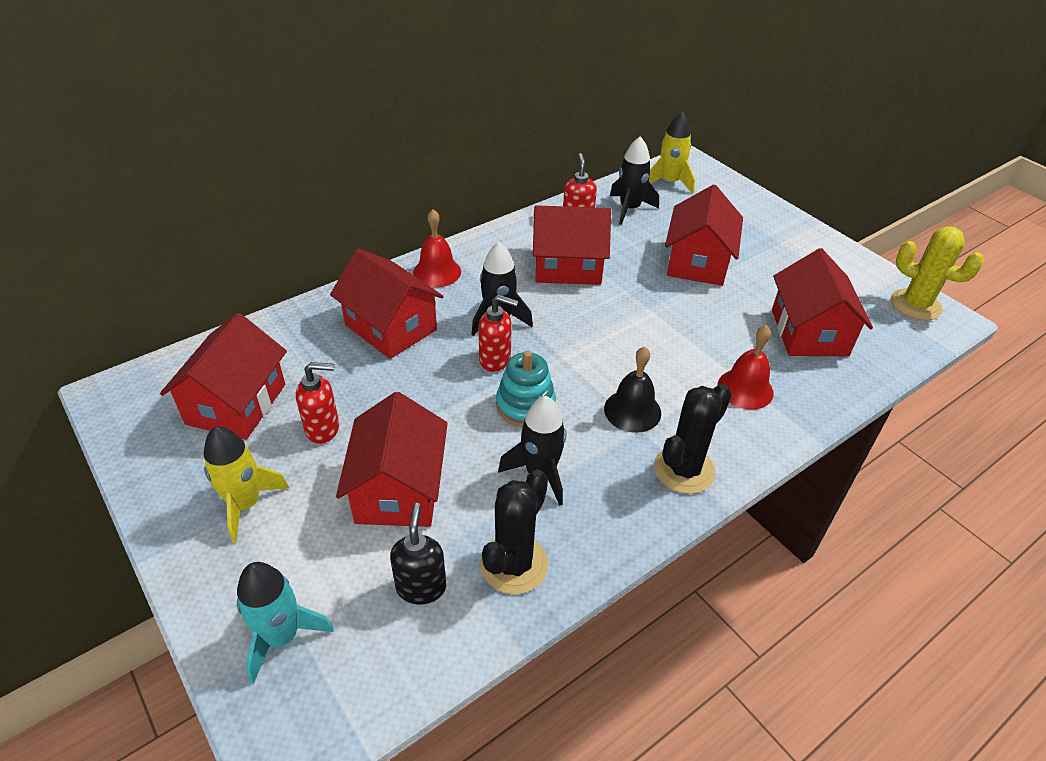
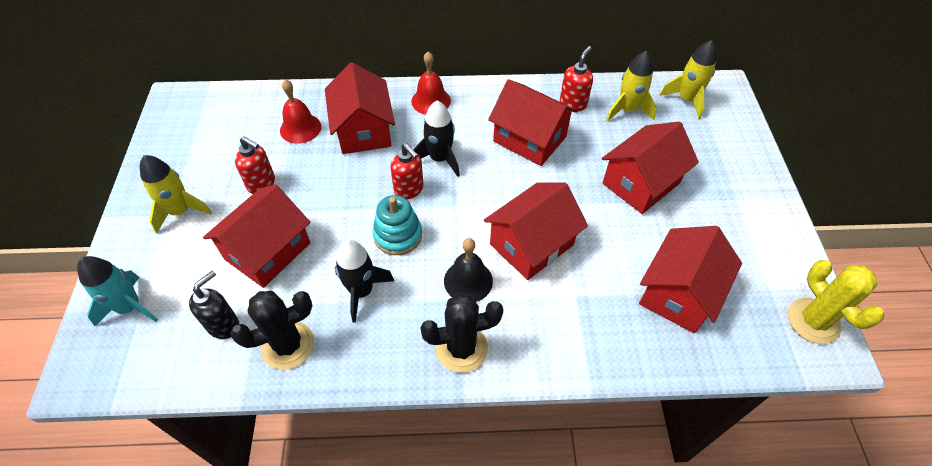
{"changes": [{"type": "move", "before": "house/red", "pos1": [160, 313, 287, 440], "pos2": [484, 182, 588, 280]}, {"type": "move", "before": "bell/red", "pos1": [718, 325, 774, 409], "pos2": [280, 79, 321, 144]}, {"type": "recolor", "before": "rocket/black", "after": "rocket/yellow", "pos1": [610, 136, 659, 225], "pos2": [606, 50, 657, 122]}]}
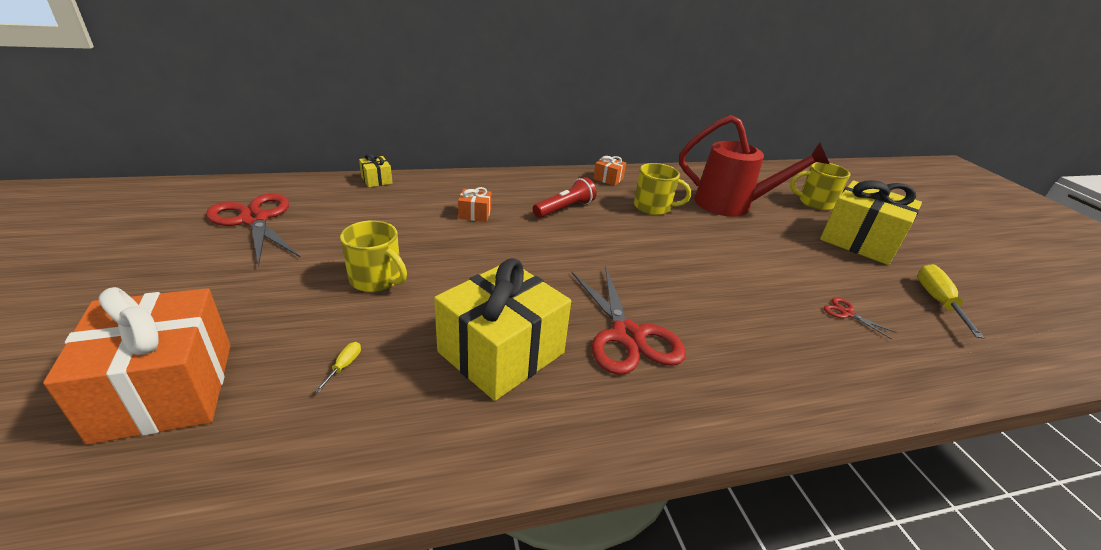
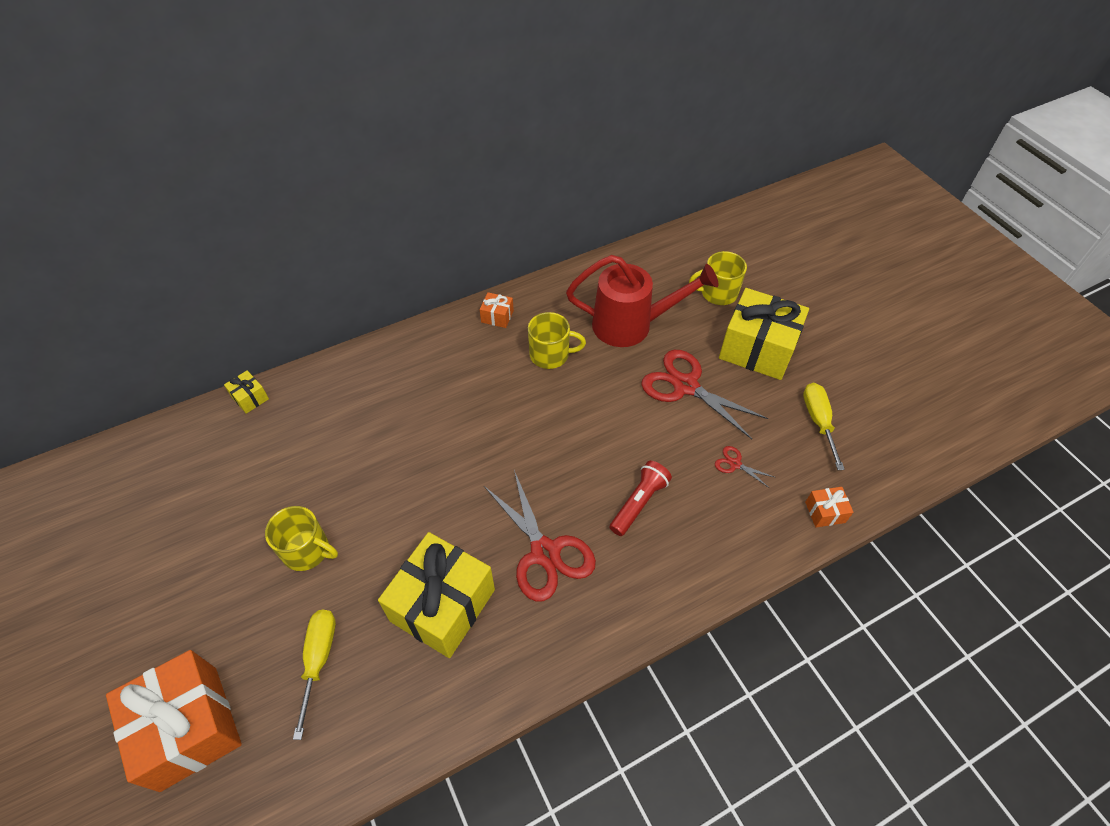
{"changes": [{"type": "move", "before": "scissors/red", "pos1": [206, 193, 300, 266], "pos2": [641, 350, 769, 439]}, {"type": "move", "before": "gift/orange", "pos1": [458, 187, 491, 222], "pos2": [805, 487, 853, 528]}, {"type": "move", "before": "flashlight/red", "pos1": [533, 177, 597, 218], "pos2": [610, 461, 672, 536]}, {"type": "resize", "before": "screwdriver/yellow", "pos1": [315, 342, 361, 392], "pos2": [293, 610, 336, 740], "scale": 2.17}]}
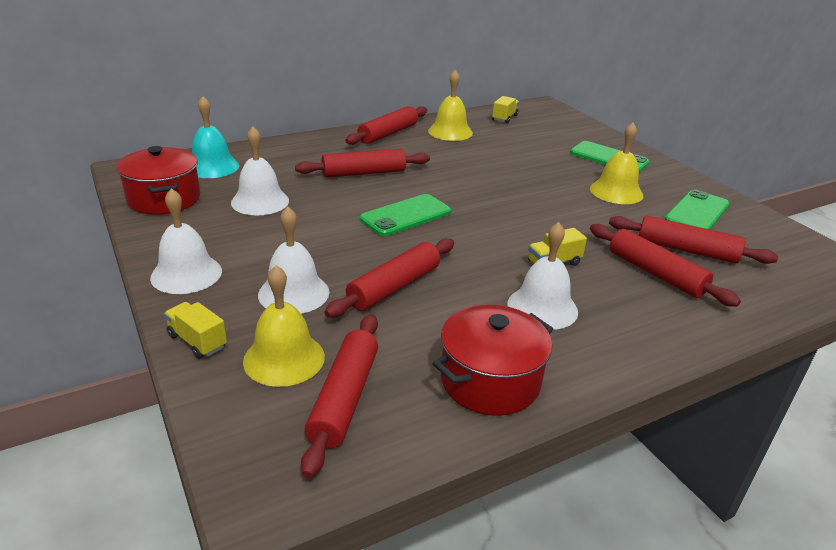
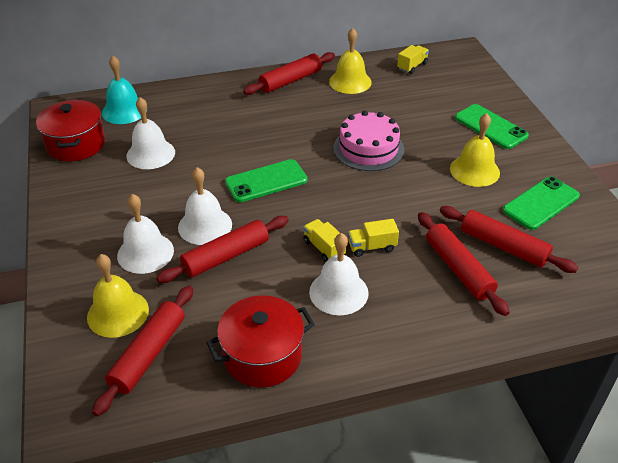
{"changes": [{"type": "delete", "before": "rolling pin/red", "pos1": [295, 149, 430, 178]}, {"type": "insert", "after": "cake/pink", "pos2": [333, 111, 404, 171]}, {"type": "move", "before": "bell/white", "pos1": [150, 188, 222, 294], "pos2": [178, 167, 232, 245]}, {"type": "move", "before": "truck/yellow", "pos1": [164, 302, 227, 359], "pos2": [303, 219, 346, 262]}]}
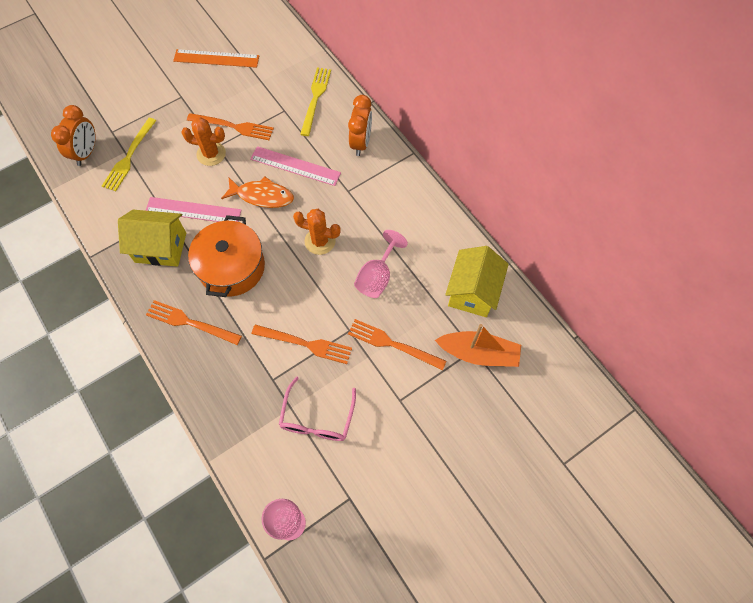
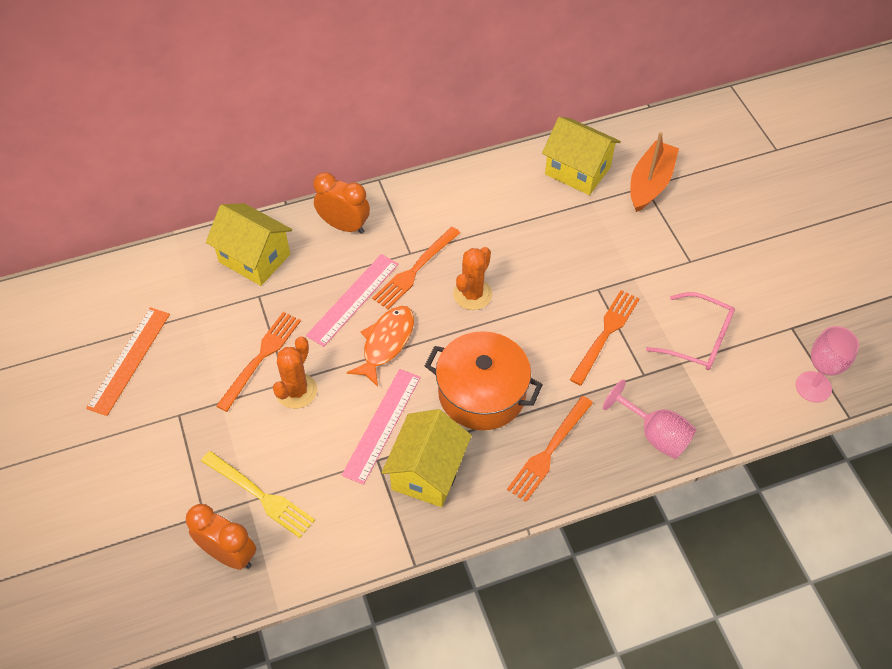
{"changes": [{"type": "move", "before": "fork/orange", "pos1": [348, 319, 447, 371], "pos2": [372, 227, 460, 309]}, {"type": "move", "before": "goblet/pink", "pos1": [354, 230, 408, 298], "pos2": [603, 379, 696, 459]}, {"type": "replace", "before": "fork/yellow", "after": "house/yellow", "pos1": [300, 67, 331, 136], "pos2": [206, 203, 292, 286]}]}
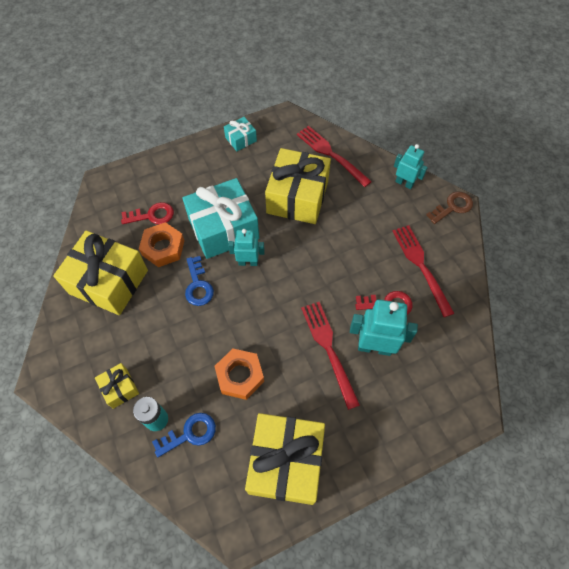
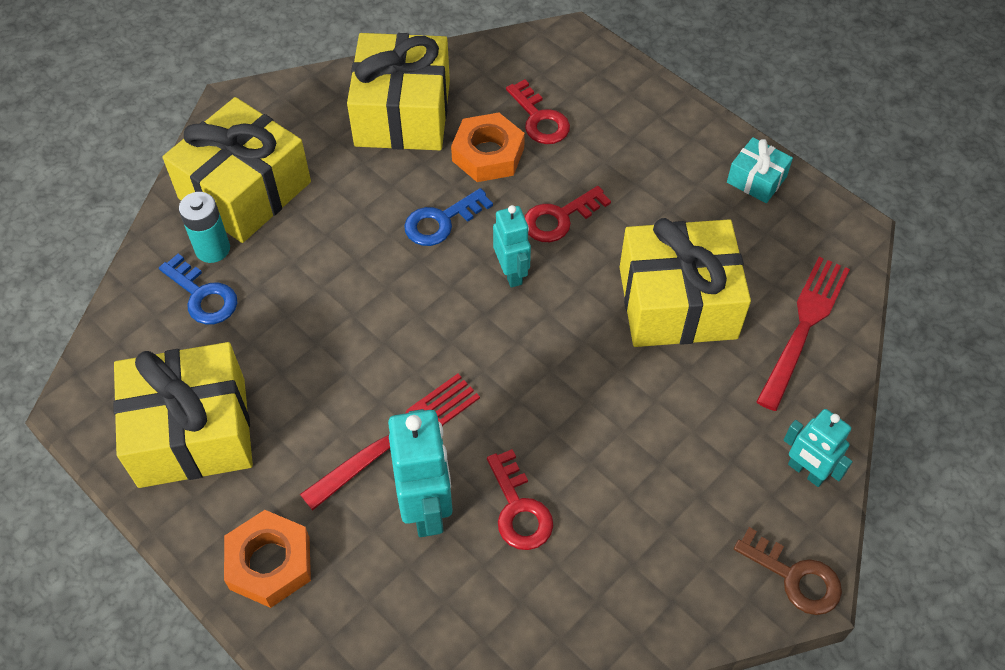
{"changes": [{"type": "delete", "before": "fork/red", "pos1": [393, 225, 455, 317]}, {"type": "move", "before": "nut/orange", "pos1": [215, 349, 264, 400], "pos2": [224, 510, 311, 608]}, {"type": "replace", "before": "gift/turquoise", "after": "key/red", "pos1": [182, 178, 259, 259], "pos2": [524, 186, 611, 242]}, {"type": "rotate", "before": "robot/turquoise", "pos1": [394, 144, 428, 189], "pos2": [784, 409, 853, 487], "turn": 120}, {"type": "resize", "before": "gift/yellow", "pos1": [95, 363, 139, 409], "pos2": [163, 97, 311, 243], "scale": 2.14}]}
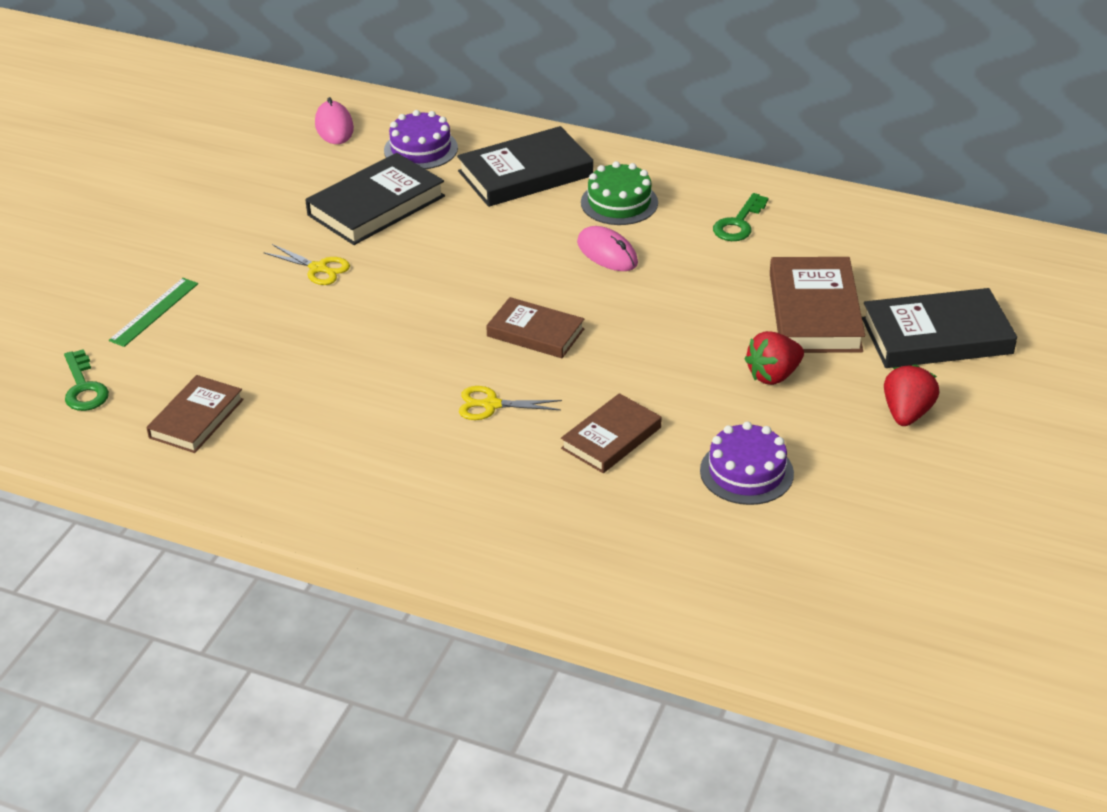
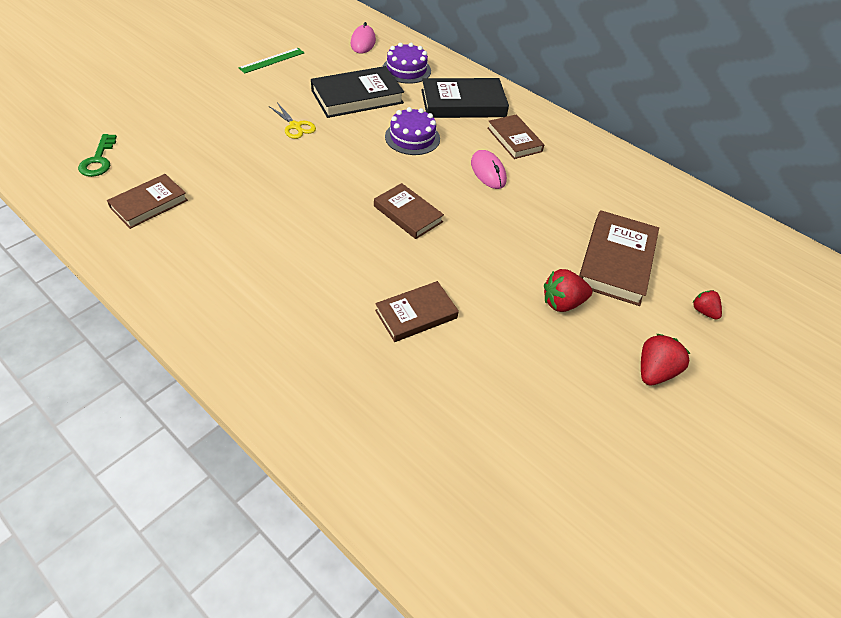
{"changes": [{"type": "delete", "before": "scissors/yellow", "pos1": [459, 386, 562, 420]}, {"type": "delete", "before": "key/green", "pos1": [713, 193, 768, 241]}, {"type": "move", "before": "ruler/green", "pos1": [109, 278, 198, 347], "pos2": [238, 48, 304, 74]}, {"type": "move", "before": "cake/purple", "pos1": [700, 422, 794, 505], "pos2": [385, 107, 440, 155]}, {"type": "replace", "before": "cake/green", "after": "book/brown", "pos1": [581, 161, 658, 225], "pos2": [487, 114, 544, 159]}, {"type": "replace", "before": "book/black", "after": "strawberry/red", "pos1": [862, 288, 1017, 368], "pos2": [693, 290, 722, 320]}]}
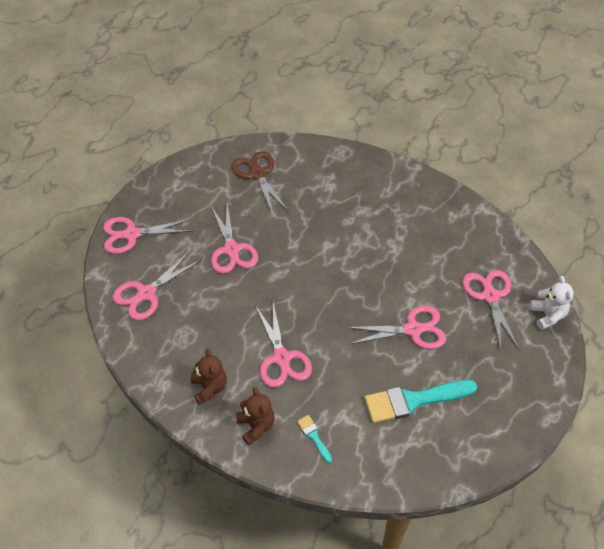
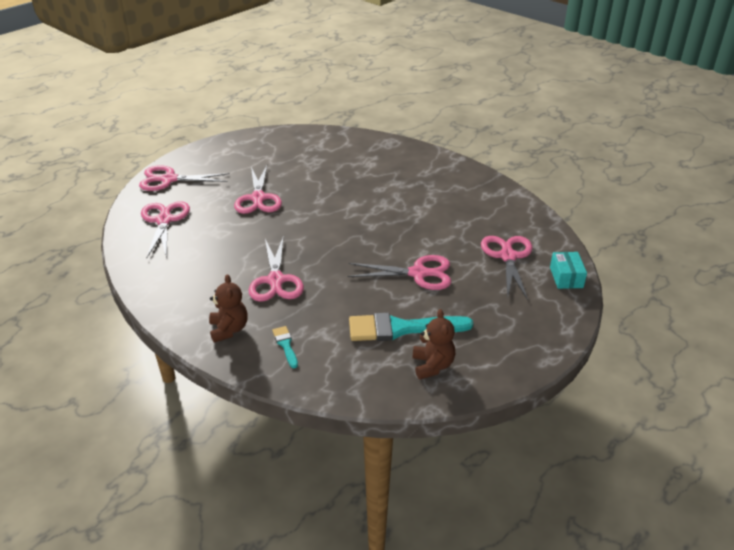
{"changes": [{"type": "delete", "before": "scissors/brown", "pos1": [232, 152, 288, 215]}, {"type": "move", "before": "teddy bear/brown", "pos1": [191, 349, 227, 405], "pos2": [413, 309, 455, 380]}, {"type": "replace", "before": "teddy bear/white", "after": "box/turquoise", "pos1": [530, 276, 574, 330], "pos2": [550, 252, 587, 289]}, {"type": "rotate", "before": "scissors/pink", "pos1": [112, 251, 201, 320], "pos2": [141, 201, 190, 258], "turn": 120}]}
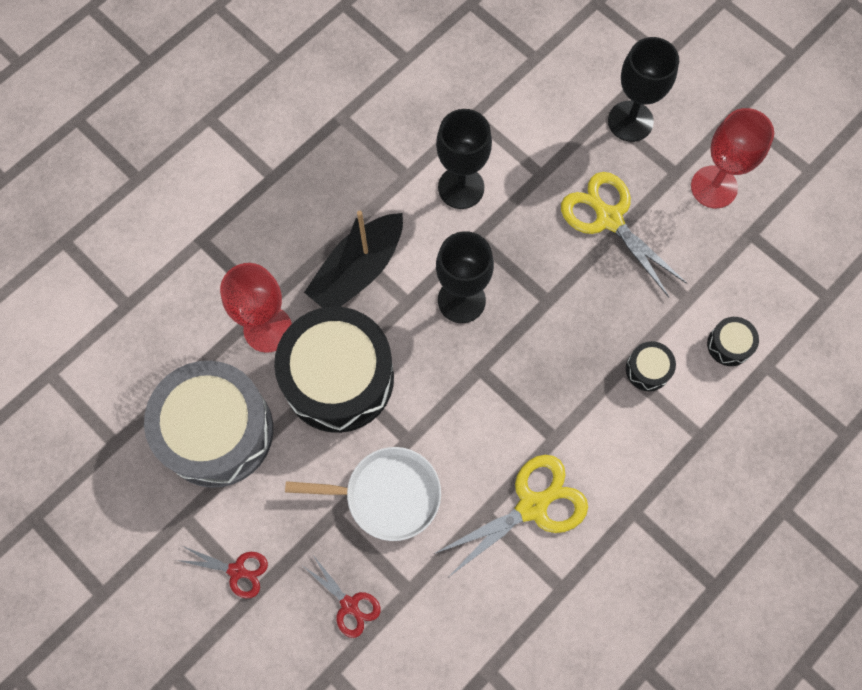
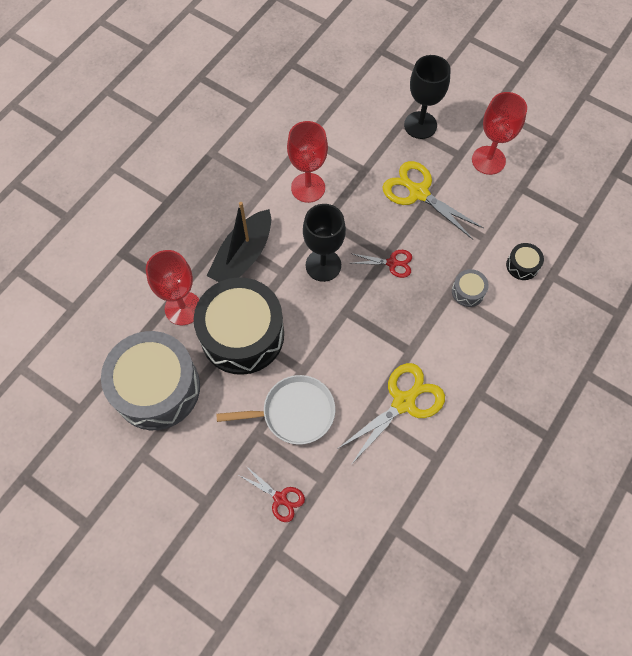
{"changes": [{"type": "move", "before": "scissors/red", "pos1": [176, 546, 268, 599], "pos2": [350, 250, 412, 278]}, {"type": "recolor", "before": "goblet/black", "after": "goblet/red", "pos1": [436, 109, 492, 209], "pos2": [287, 121, 328, 203]}, {"type": "recolor", "before": "drum/black", "after": "drum/grey", "pos1": [626, 341, 676, 391], "pos2": [452, 269, 489, 307]}]}
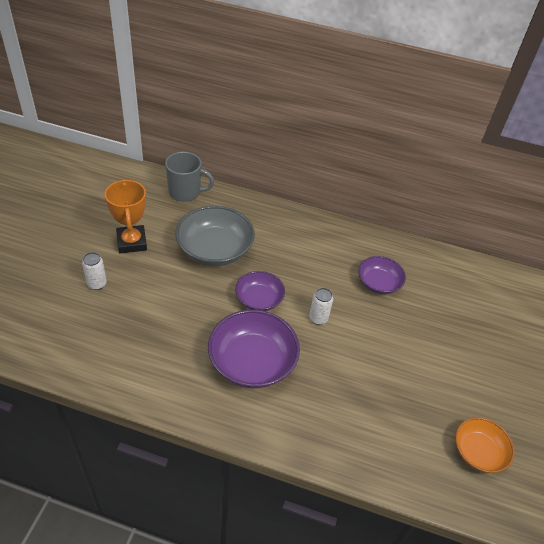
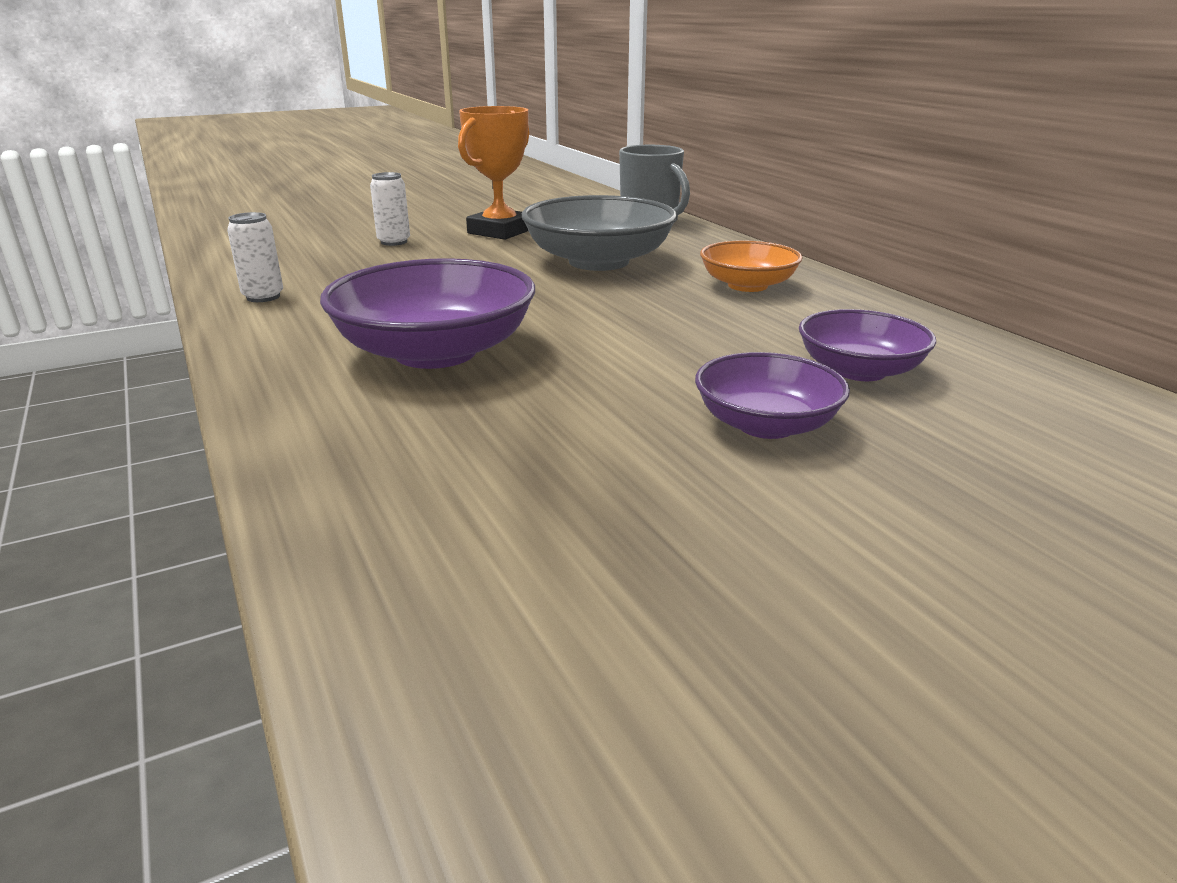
{"changes": [{"type": "move", "before": "bowl/purple", "pos1": [235, 271, 285, 311], "pos2": [695, 352, 850, 439]}, {"type": "move", "before": "can/white", "pos1": [309, 288, 333, 325], "pos2": [227, 212, 283, 302]}, {"type": "move", "before": "bowl/orange", "pos1": [455, 417, 515, 473], "pos2": [700, 240, 803, 292]}]}
